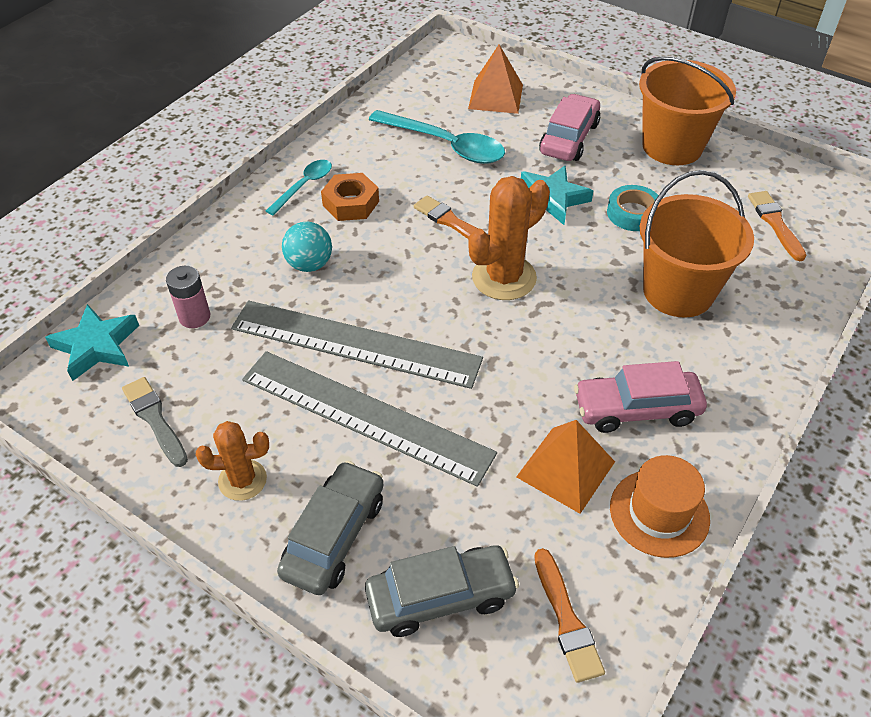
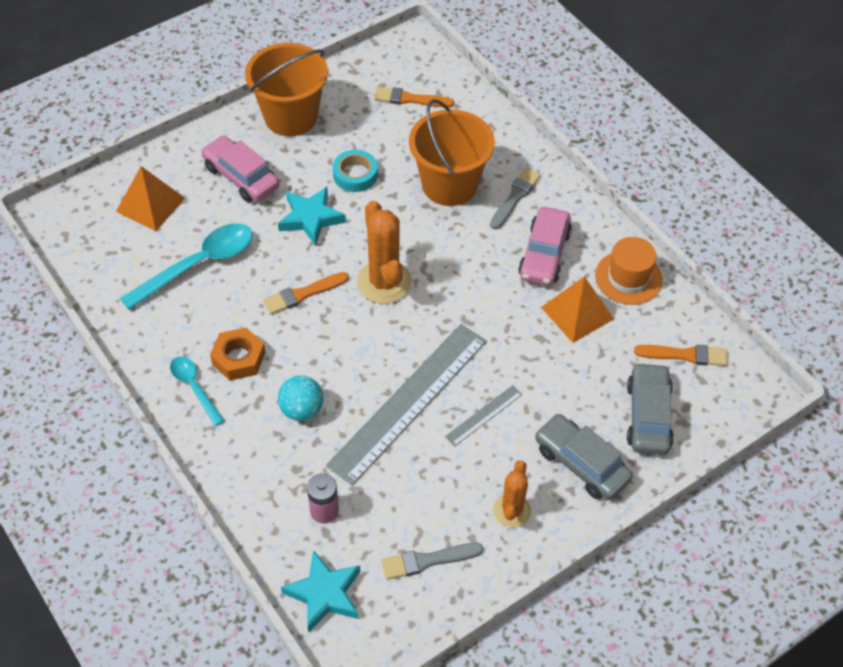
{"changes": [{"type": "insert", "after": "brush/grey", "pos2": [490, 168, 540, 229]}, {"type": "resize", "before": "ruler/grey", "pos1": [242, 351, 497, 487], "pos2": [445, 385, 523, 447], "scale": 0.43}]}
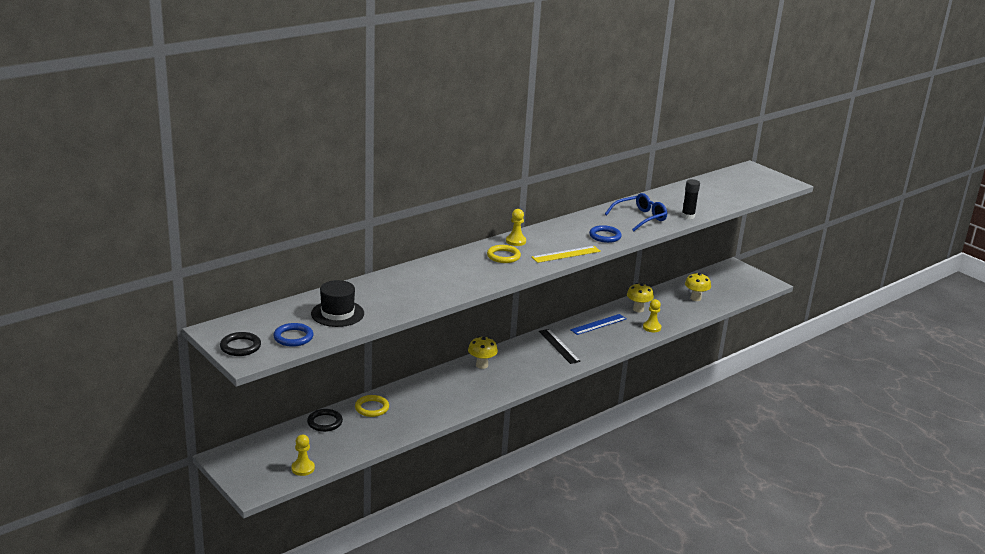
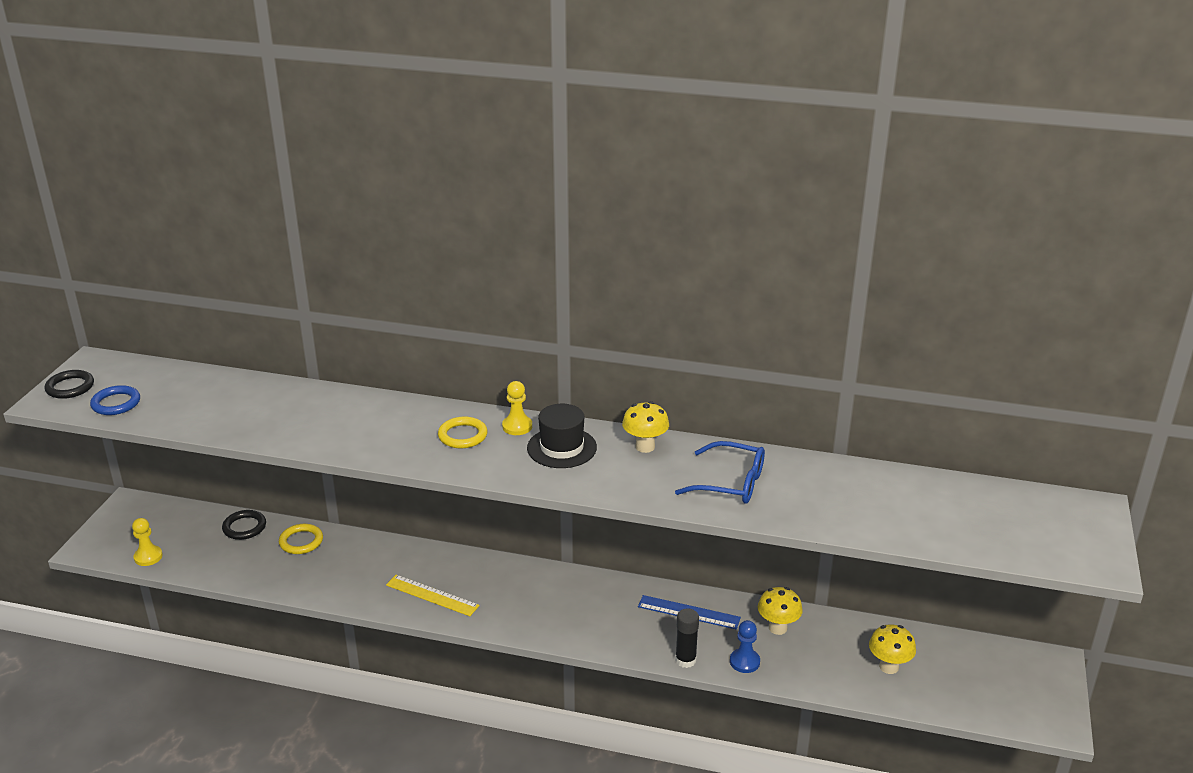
{"changes": [{"type": "delete", "before": "ruler/black", "pos1": [539, 329, 581, 364]}, {"type": "delete", "before": "ring/blue", "pos1": [589, 225, 622, 243]}, {"type": "move", "before": "hat/black", "pos1": [311, 280, 364, 327], "pos2": [527, 404, 597, 468]}, {"type": "move", "before": "mushroom/yellow", "pos1": [468, 336, 498, 369], "pos2": [622, 401, 669, 453]}, {"type": "move", "before": "ruler/yellow", "pos1": [532, 246, 601, 263], "pos2": [386, 575, 480, 616]}, {"type": "move", "before": "glue stick/black", "pos1": [682, 179, 700, 219], "pos2": [675, 609, 699, 668]}, {"type": "recolor", "before": "pawn/yellow", "after": "pawn/blue", "pos1": [643, 299, 661, 332], "pos2": [730, 620, 760, 673]}]}
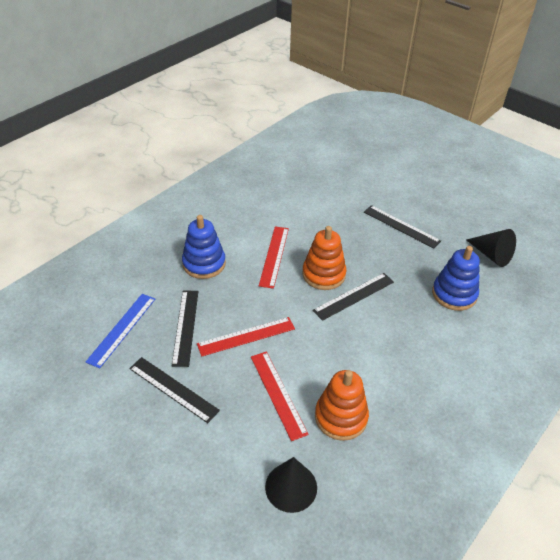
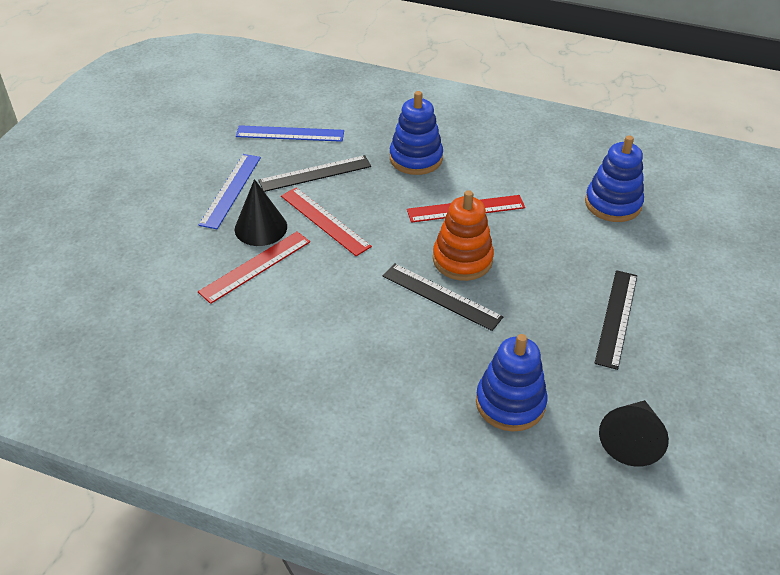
{"changes": [{"type": "delete", "before": "stacking toy/orange", "pos1": [315, 370, 369, 441]}, {"type": "insert", "after": "stacking toy/blue", "pos2": [585, 135, 644, 222]}, {"type": "move", "before": "cone/black", "pos1": [265, 457, 317, 513], "pos2": [235, 179, 287, 246]}, {"type": "recolor", "before": "ruler/black", "after": "ruler/blue", "pos1": [129, 357, 220, 423], "pos2": [199, 154, 261, 229]}]}
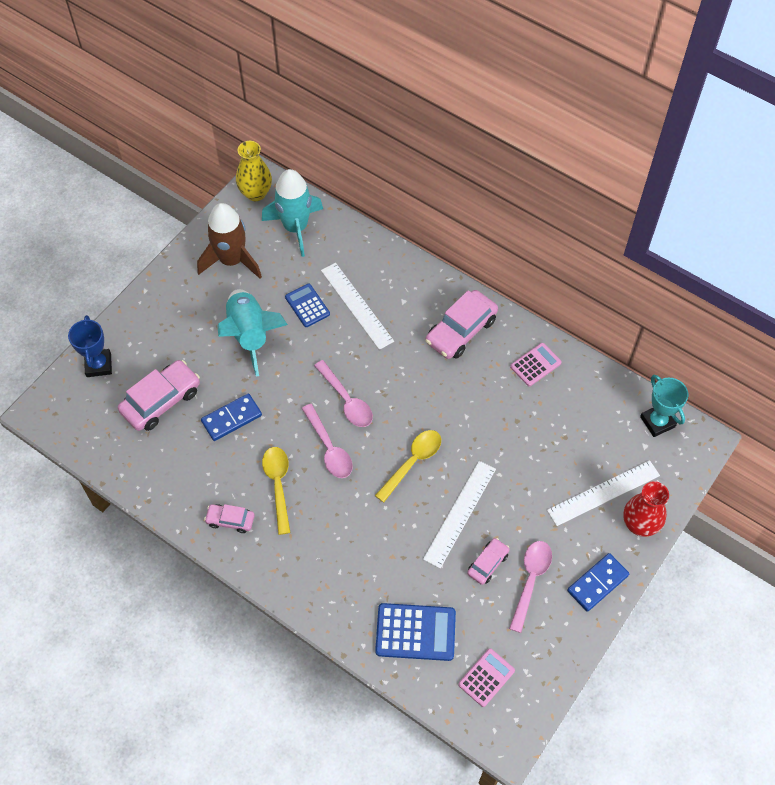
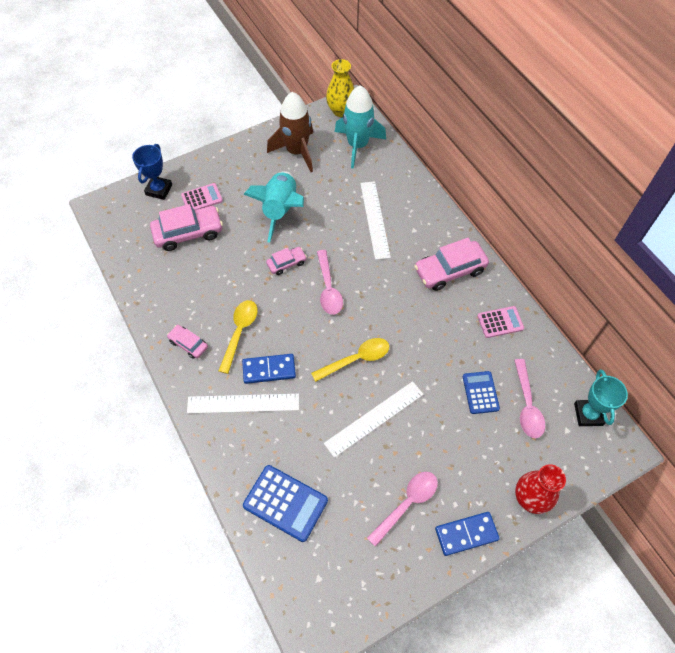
{"changes": [{"type": "move", "before": "domino/blue", "pos1": [201, 393, 262, 441], "pos2": [242, 354, 296, 384]}, {"type": "move", "before": "calculator/blue", "pos1": [285, 284, 330, 327], "pos2": [463, 371, 500, 414]}, {"type": "move", "before": "spoon/pink", "pos1": [302, 404, 353, 478], "pos2": [514, 359, 545, 438]}, {"type": "move", "before": "calculator/pink", "pos1": [458, 648, 515, 707], "pos2": [181, 183, 223, 210]}, {"type": "move", "before": "car/pink", "pos1": [467, 538, 510, 585], "pos2": [266, 247, 307, 275]}, {"type": "move", "before": "ruler/white", "pos1": [547, 460, 660, 526], "pos2": [187, 394, 299, 414]}]}
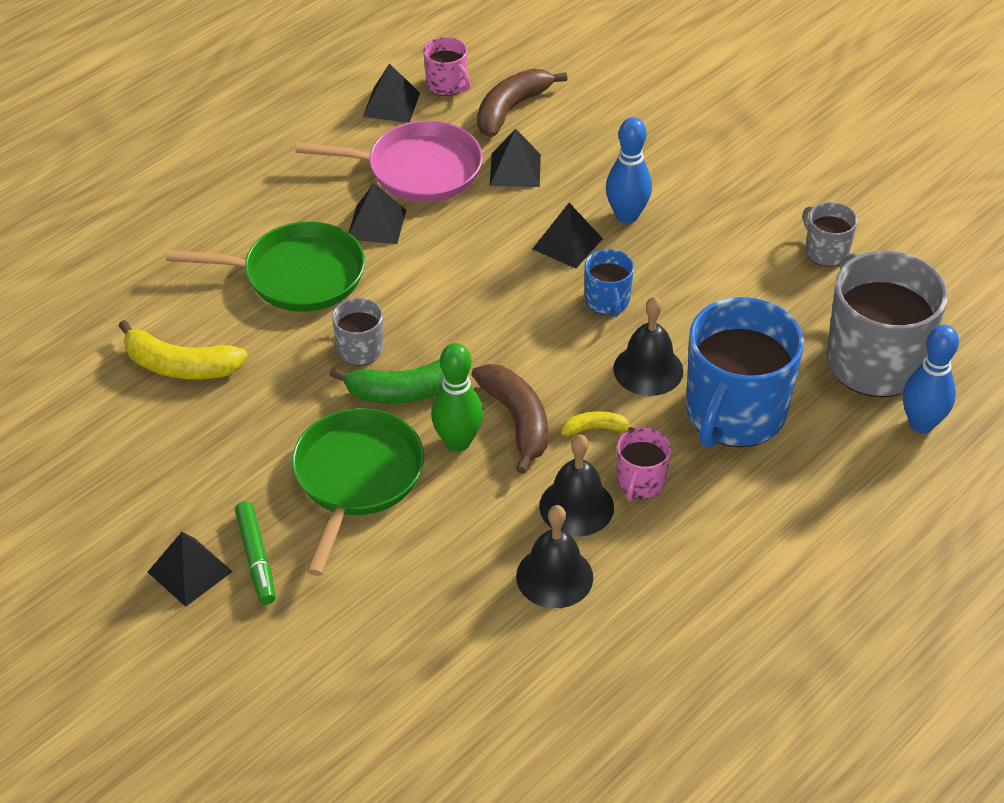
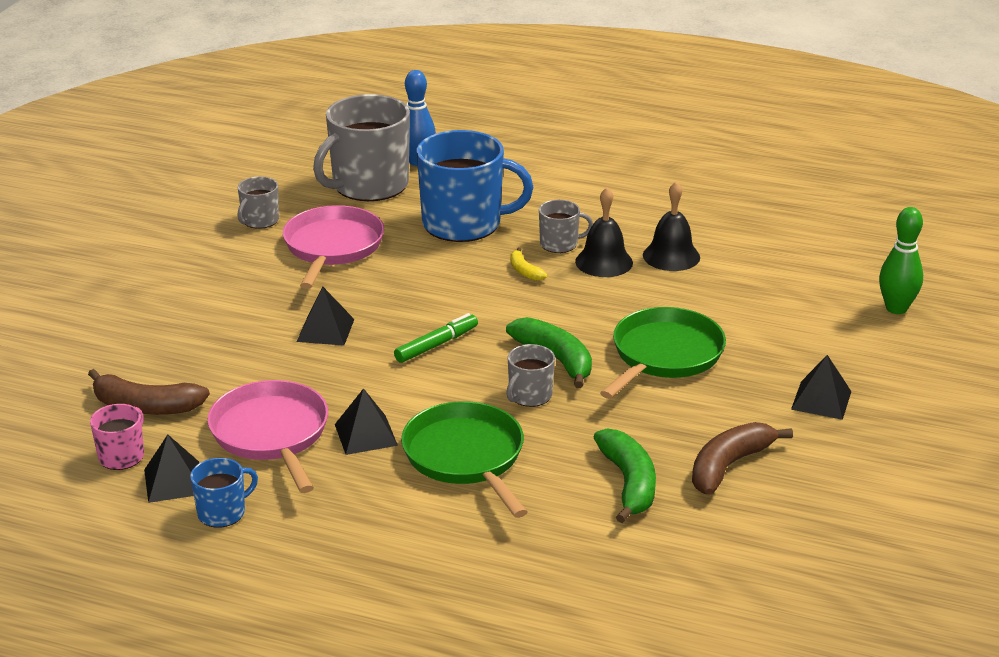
{"changes": [{"type": "delete", "before": "pyramid/black", "pos1": [490, 129, 541, 187]}, {"type": "delete", "before": "bowling pin/blue", "pos1": [606, 117, 652, 224]}, {"type": "delete", "before": "bell/black", "pos1": [613, 296, 683, 396]}, {"type": "insert", "after": "pan/pink", "pos2": [283, 205, 384, 289]}, {"type": "move", "before": "marker/green", "pos1": [235, 501, 276, 605], "pos2": [394, 313, 478, 363]}, {"type": "move", "before": "bowling pin/green", "pos1": [431, 343, 483, 452], "pos2": [879, 207, 923, 314]}, {"type": "move", "before": "banana/brown", "pos1": [471, 364, 548, 474], "pos2": [692, 422, 793, 495]}, {"type": "move", "before": "mug/blue", "pos1": [585, 249, 634, 317], "pos2": [190, 458, 258, 528]}, {"type": "recolor", "before": "banana/yellow", "after": "banana/green", "pos1": [118, 320, 248, 379], "pos2": [593, 428, 656, 523]}, {"type": "recolor", "before": "mug/pink", "after": "mug/grey", "pos1": [617, 427, 671, 501], "pos2": [539, 200, 593, 253]}, {"type": "rotate", "before": "pan/green", "pos1": [292, 408, 424, 576], "pos2": [600, 307, 726, 399], "turn": 135}]}
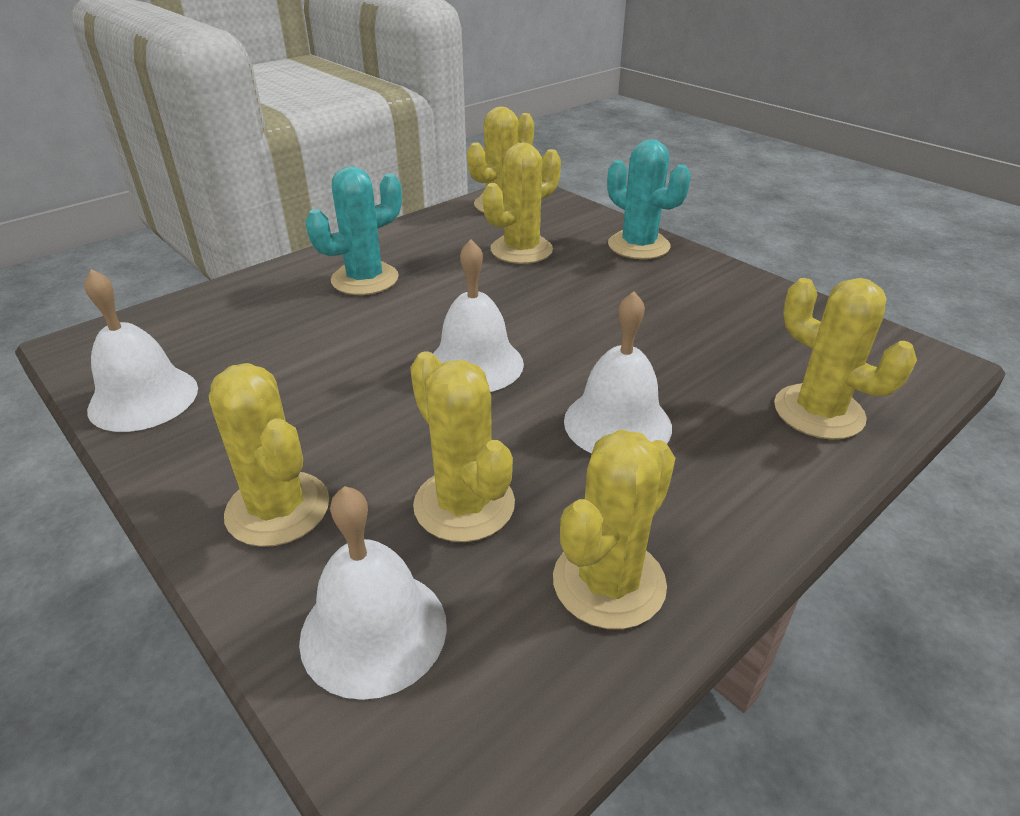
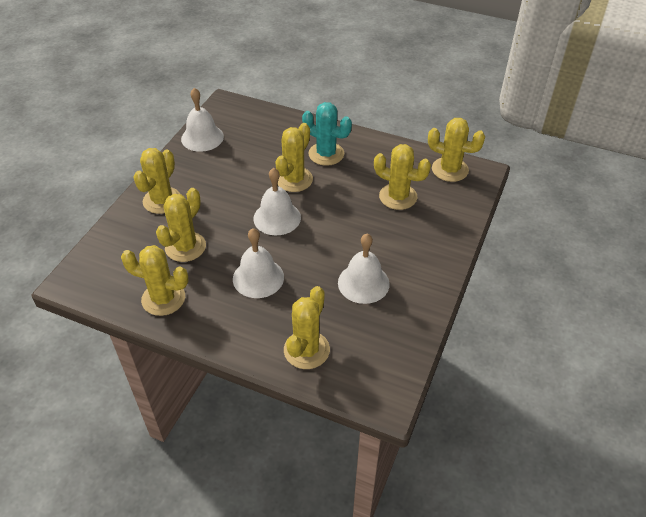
{"changes": [{"type": "delete", "before": "cactus/turquoise", "pos1": [607, 139, 691, 259]}, {"type": "insert", "after": "cactus/yellow", "pos2": [275, 123, 313, 192]}, {"type": "move", "before": "bell/white", "pos1": [299, 486, 447, 700], "pos2": [338, 234, 390, 304]}]}
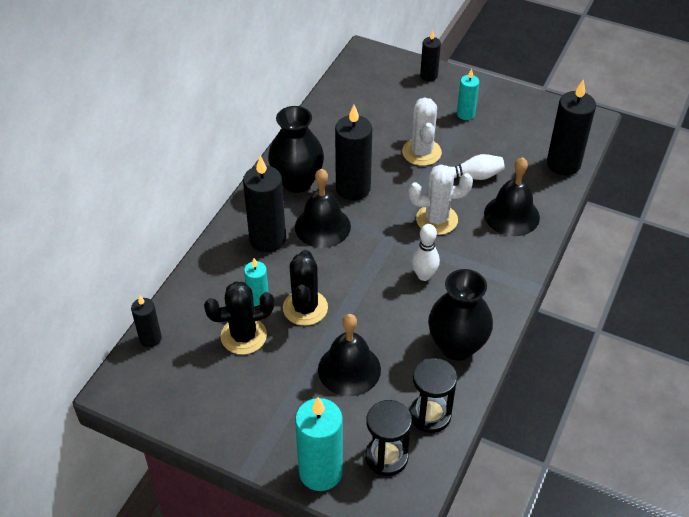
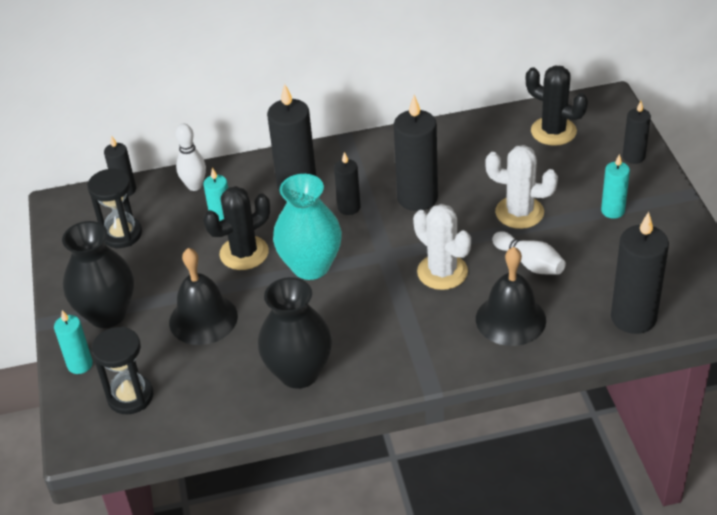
{"changes": [{"type": "insert", "after": "vase/turquoise", "pos2": [273, 174, 342, 280]}, {"type": "move", "before": "cactus/black", "pos1": [204, 281, 274, 355], "pos2": [526, 65, 588, 146]}, {"type": "move", "before": "vase/black", "pos1": [268, 106, 324, 193], "pos2": [62, 221, 134, 328]}, {"type": "move", "before": "hourglass/black", "pos1": [410, 358, 457, 433], "pos2": [87, 169, 142, 248]}, {"type": "move", "before": "bowling pin/white", "pos1": [412, 224, 440, 281], "pos2": [175, 124, 206, 191]}, {"type": "replace", "before": "bell/black", "after": "candle/black", "pos1": [295, 169, 351, 248], "pos2": [334, 152, 361, 215]}, {"type": "rotate", "before": "cactus/white", "pos1": [402, 97, 442, 166], "pos2": [485, 145, 558, 229], "turn": 60}, {"type": "resize", "before": "candle/turquoise", "pos1": [295, 397, 343, 491], "pos2": [54, 310, 93, 374], "scale": 0.56}]}
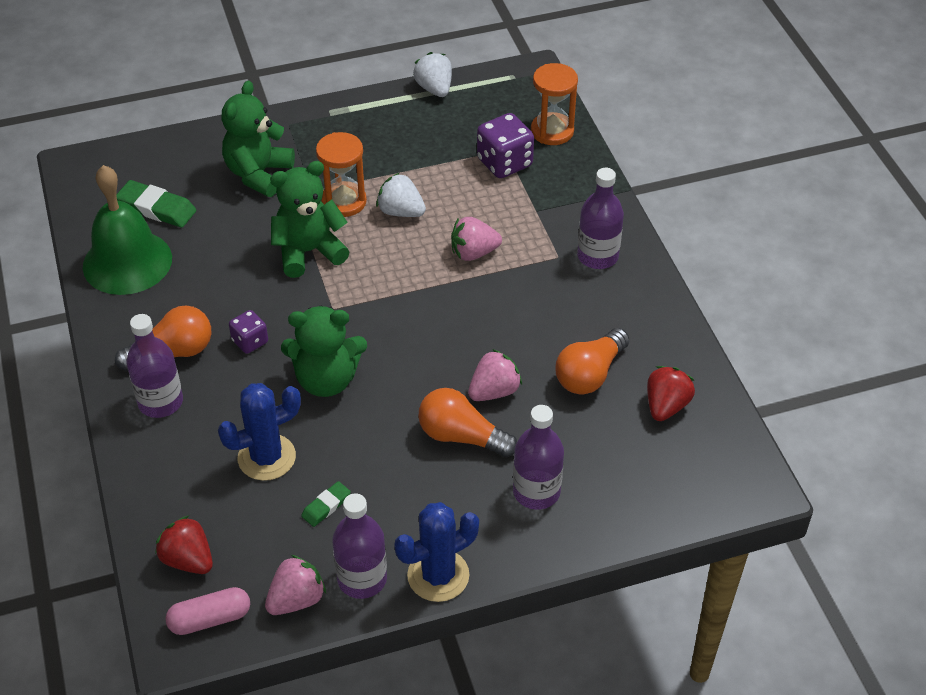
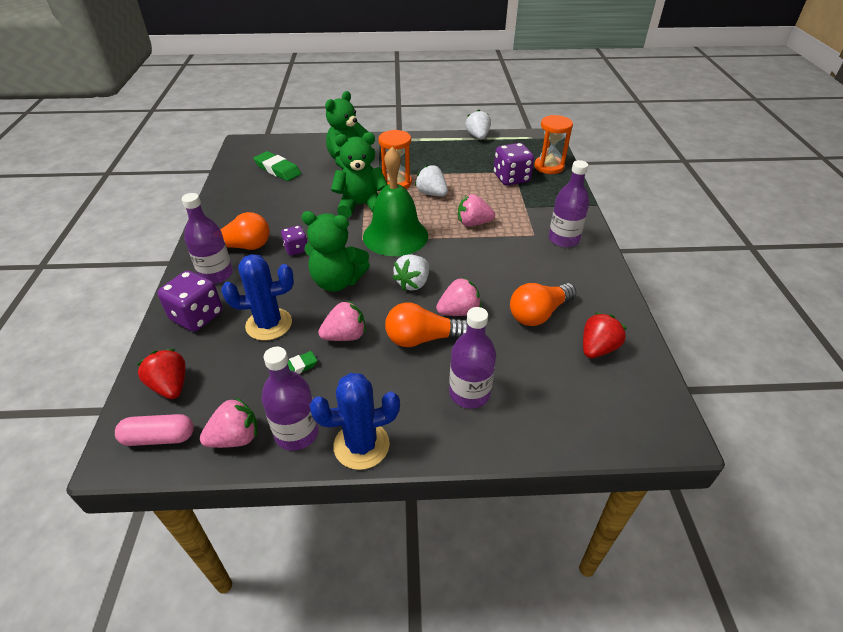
{"changes": [{"type": "insert", "after": "dice/purple", "pos2": [158, 271, 222, 332]}, {"type": "insert", "after": "strawberry/pink", "pos2": [318, 300, 366, 341]}, {"type": "insert", "after": "strawberry/white", "pos2": [392, 254, 429, 291]}, {"type": "move", "before": "bell/green", "pos1": [83, 165, 172, 295], "pos2": [363, 147, 428, 256]}, {"type": "rotate", "before": "light bulb/orange", "pos1": [418, 388, 517, 457], "pos2": [385, 302, 468, 347], "turn": -45}]}
